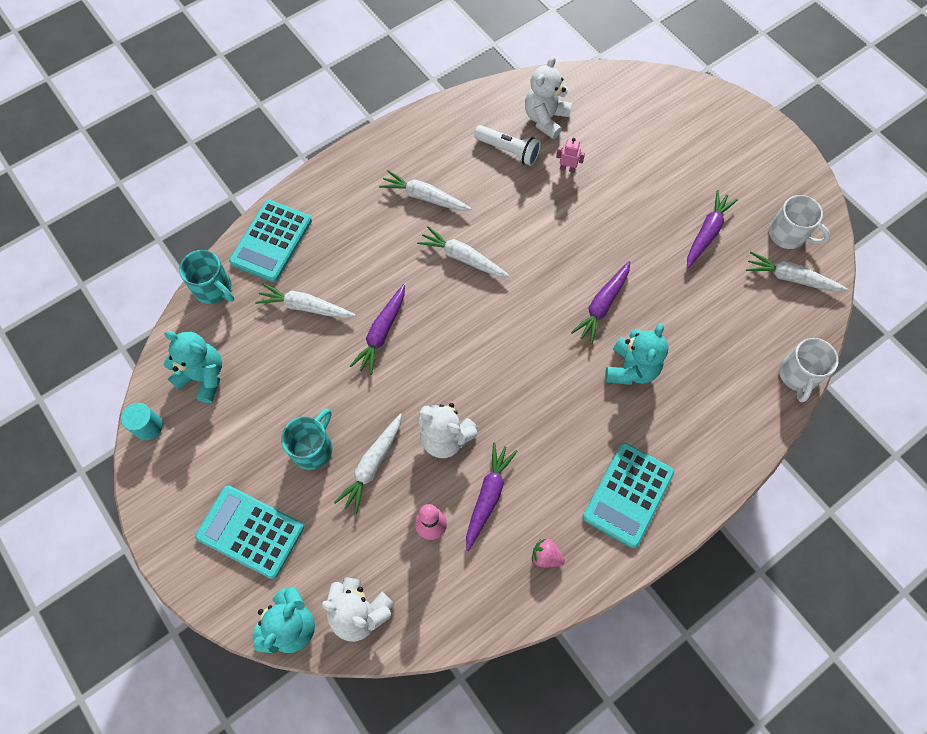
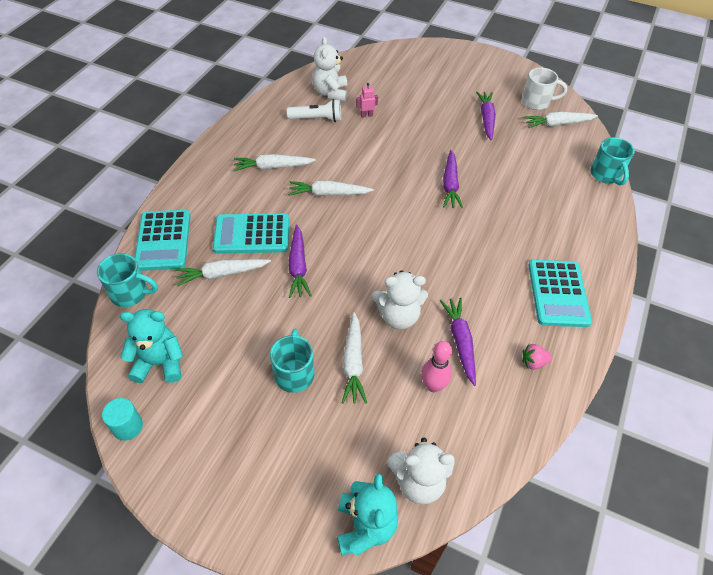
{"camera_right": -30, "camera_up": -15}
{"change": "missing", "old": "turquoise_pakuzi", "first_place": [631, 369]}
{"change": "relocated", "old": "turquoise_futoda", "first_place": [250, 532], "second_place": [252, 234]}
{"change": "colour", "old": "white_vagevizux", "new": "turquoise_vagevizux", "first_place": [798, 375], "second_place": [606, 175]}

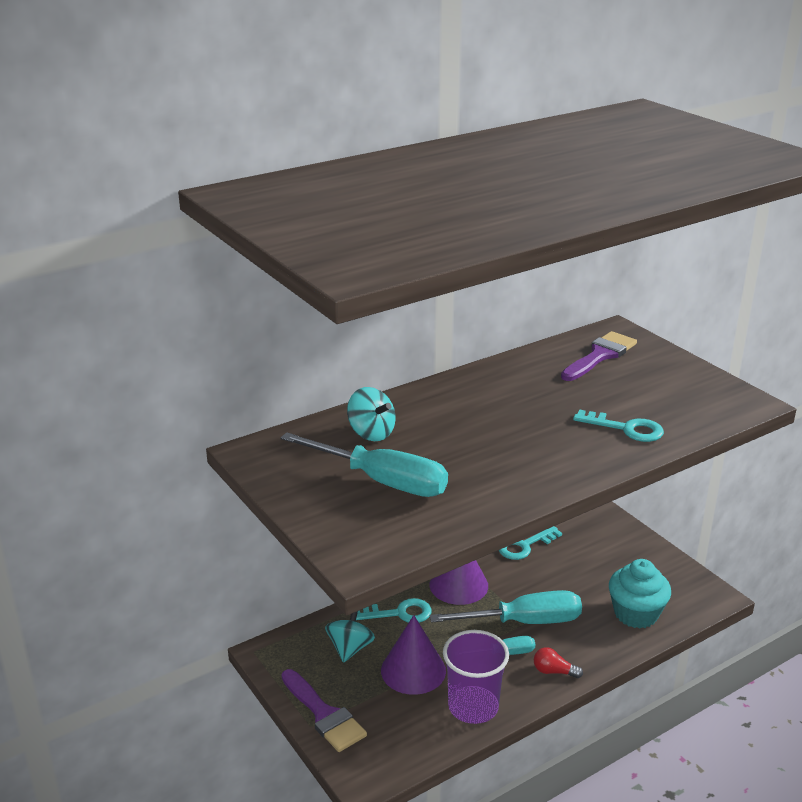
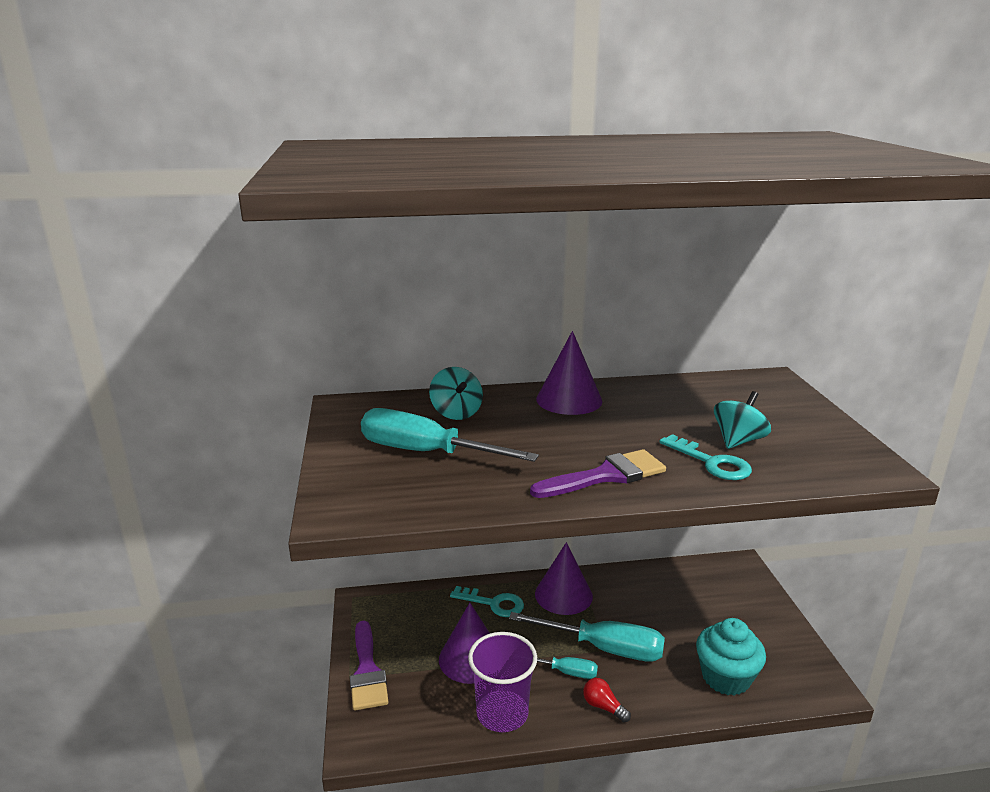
{"camera_right": 25, "camera_up": -5}
{"change": "missing", "old": "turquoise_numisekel", "first_place": [524, 546]}
{"change": "appeared", "new": "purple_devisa", "second_place": [569, 400]}
{"change": "relocated", "old": "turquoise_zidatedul", "first_place": [350, 648], "second_place": [738, 441]}
{"change": "relocated", "old": "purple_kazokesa", "first_place": [600, 355], "second_place": [606, 475]}
{"change": "spun", "old": "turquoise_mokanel", "first_place": [382, 481], "second_place": [425, 452], "degrees": 150}

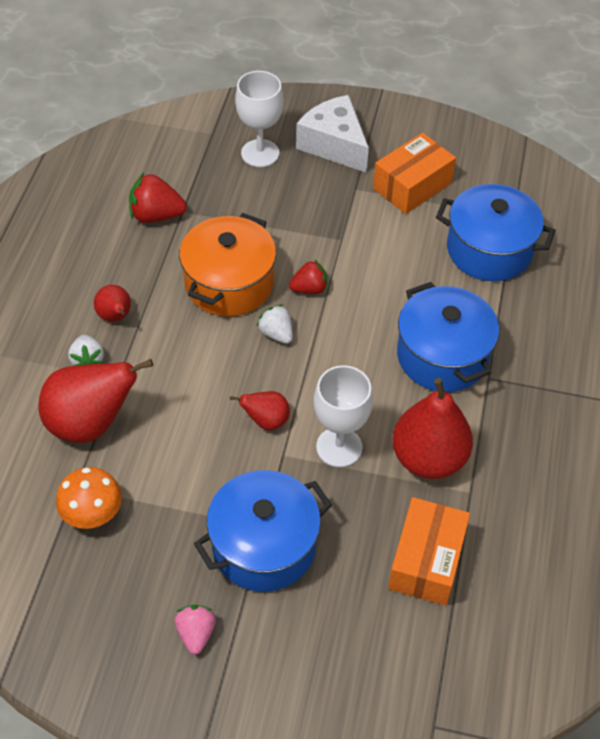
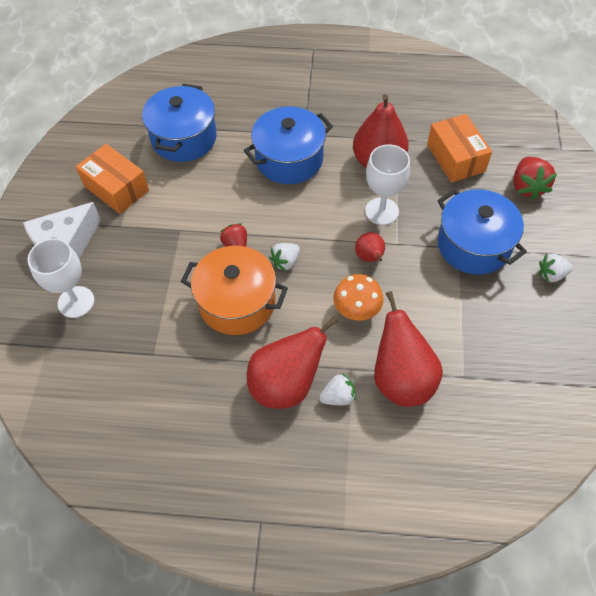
{"camera_right": -95, "camera_up": 5}
{"change": "relocated", "old": "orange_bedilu", "first_place": [92, 513], "second_place": [357, 309]}
{"change": "relocated", "old": "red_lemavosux", "first_place": [156, 215], "second_place": [527, 187]}
{"change": "colour", "old": "pink_lemavosux", "new": "white_lemavosux", "first_place": [196, 633], "second_place": [551, 274]}
{"change": "spun", "old": "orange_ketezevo", "first_place": [426, 561], "second_place": [456, 158], "degrees": 60}
{"change": "size", "old": "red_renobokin", "first_place": [115, 317], "second_place": [286, 384], "factor": 1.97}

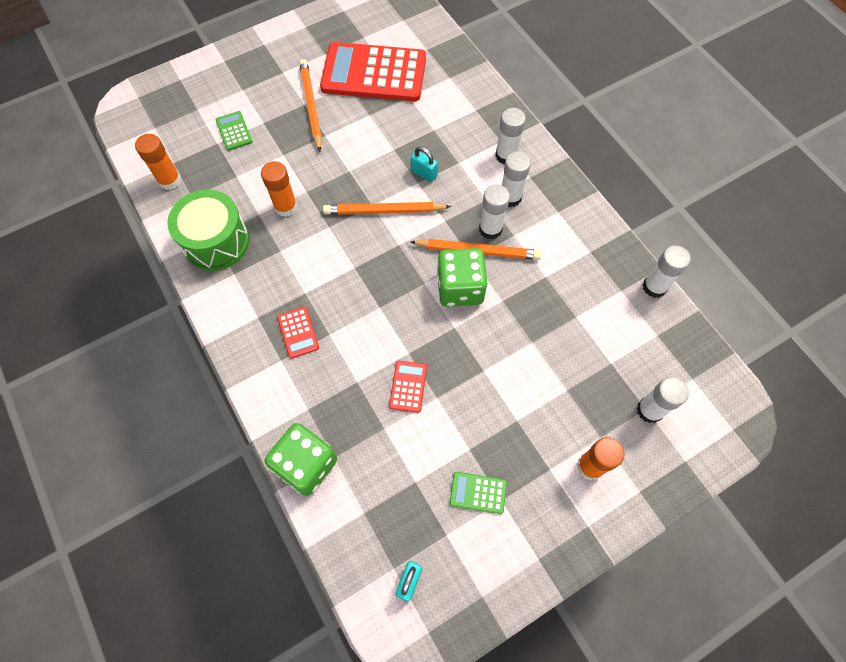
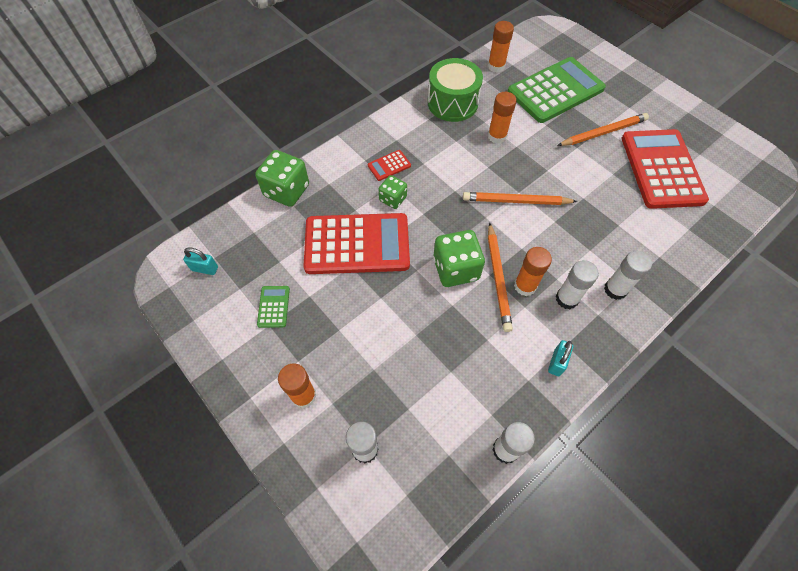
{"camera_right": 80, "camera_up": -5}
{"change": "appeared", "new": "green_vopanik", "second_place": [393, 199]}
{"change": "relocated", "old": "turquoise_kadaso", "first_place": [424, 173], "second_place": [557, 362]}
{"change": "colour", "old": "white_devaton", "new": "orange_devaton", "first_place": [490, 229], "second_place": [525, 286]}
{"change": "spun", "old": "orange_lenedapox", "first_place": [384, 211], "second_place": [516, 201], "degrees": -75}
{"change": "size", "old": "green_futoda", "first_place": [234, 131], "second_place": [555, 91], "factor": 2.46}
{"change": "size", "old": "red_futoda", "first_place": [408, 386], "second_place": [357, 244], "factor": 2.46}

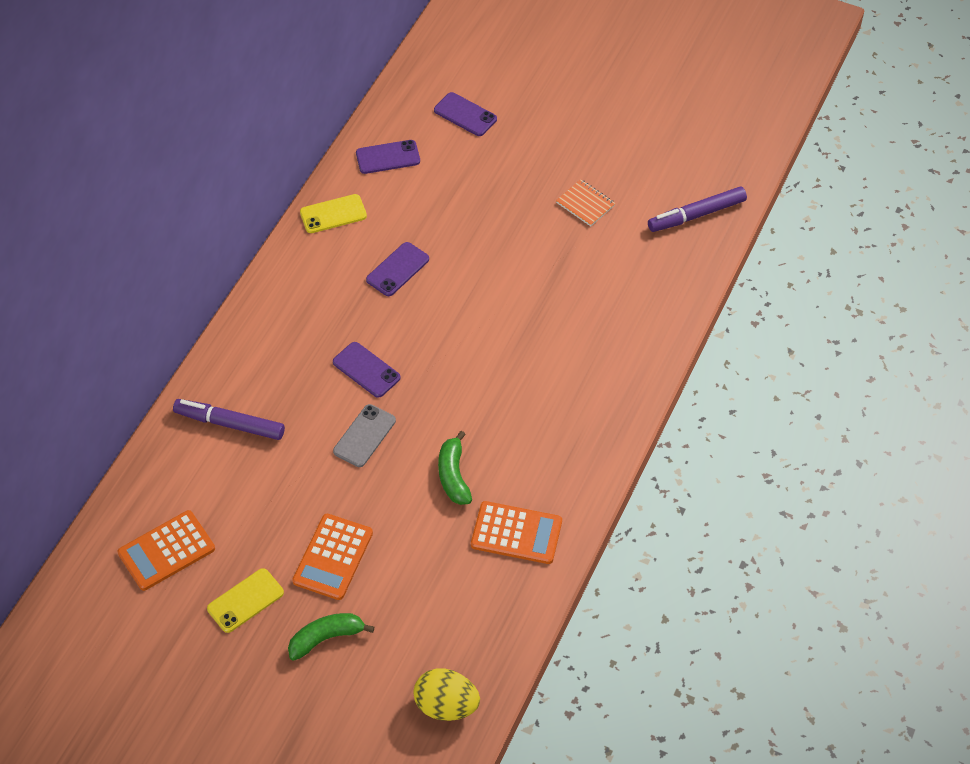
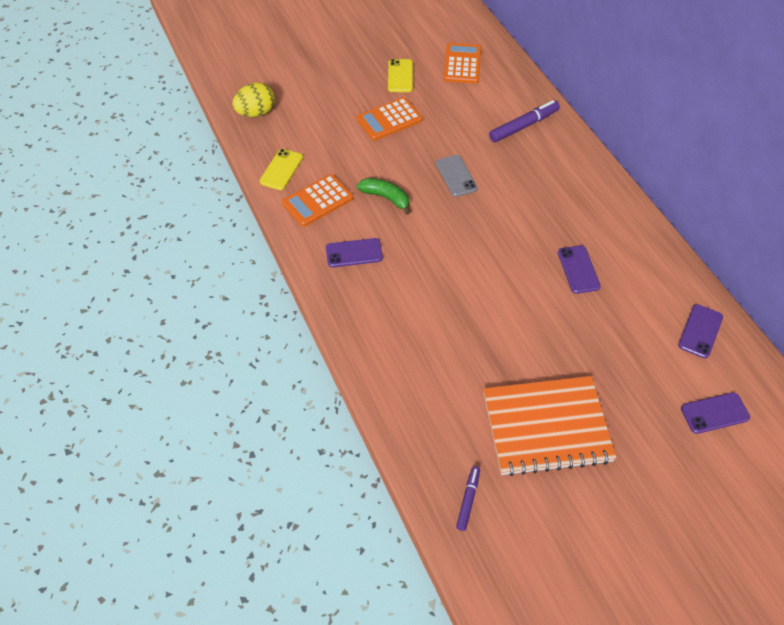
{"camera_right": 130, "camera_up": 0}
{"change": "missing", "old": "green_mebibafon", "first_place": [326, 638]}
{"change": "relocated", "old": "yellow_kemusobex", "first_place": [333, 214], "second_place": [281, 169]}
{"change": "relocated", "old": "purple_kemusobex", "first_place": [366, 370], "second_place": [354, 253]}
{"change": "spun", "old": "orange_futoda", "first_place": [333, 557], "second_place": [389, 119], "degrees": -90}
{"change": "size", "old": "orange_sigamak", "first_place": [585, 204], "second_place": [546, 427], "factor": 2.42}
{"change": "size", "old": "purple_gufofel", "first_place": [696, 215], "second_place": [468, 500], "factor": 0.6}

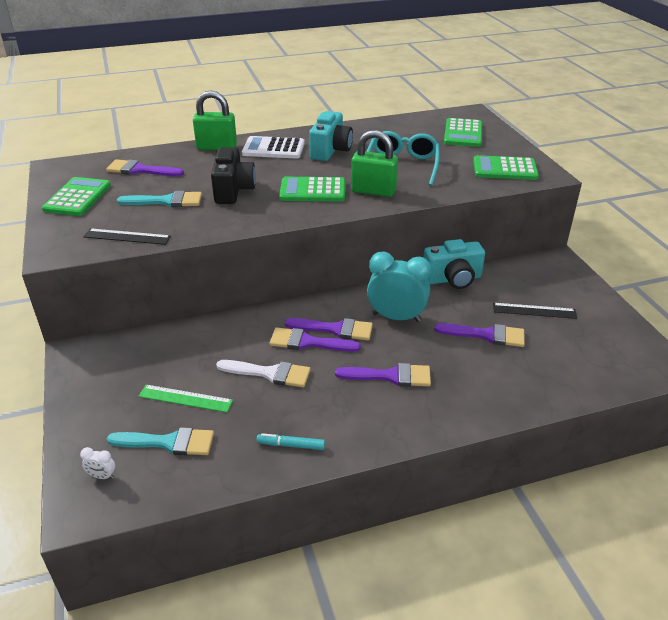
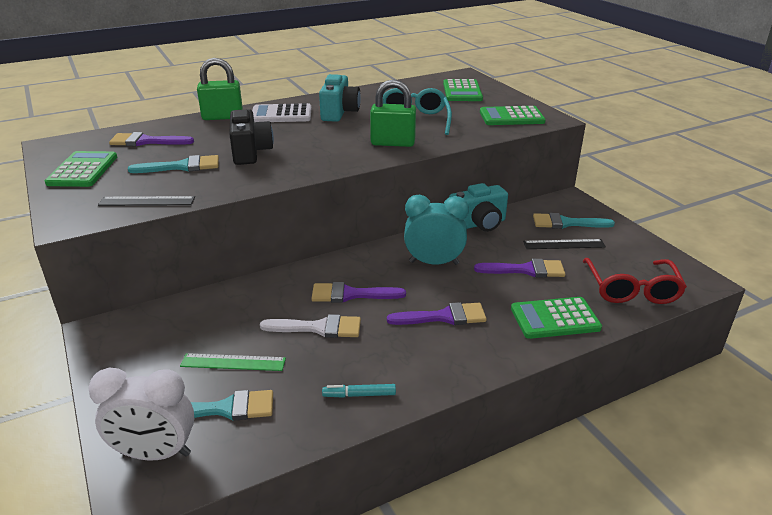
{"camera_right": -10, "camera_up": -5}
{"change": "missing", "old": "purple_kazokesa", "first_place": [335, 329]}
{"change": "appeared", "new": "turquoise_kazokesa", "second_place": [566, 223]}
{"change": "appeared", "new": "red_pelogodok", "second_place": [631, 289]}
{"change": "relocated", "old": "green_futoda", "first_place": [312, 190], "second_place": [555, 318]}
{"change": "size", "old": "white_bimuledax", "first_place": [102, 476], "second_place": [155, 453], "factor": 2.49}

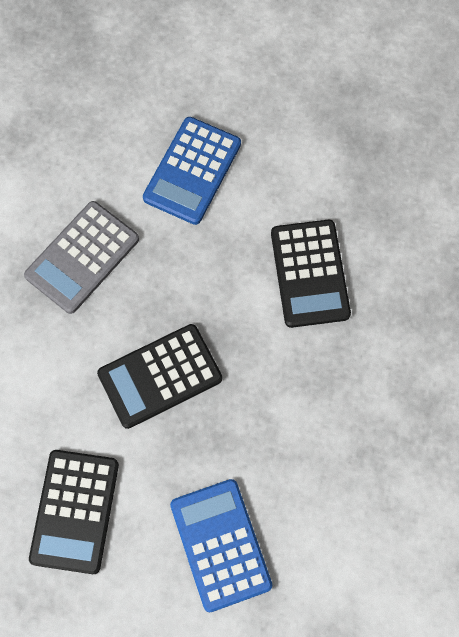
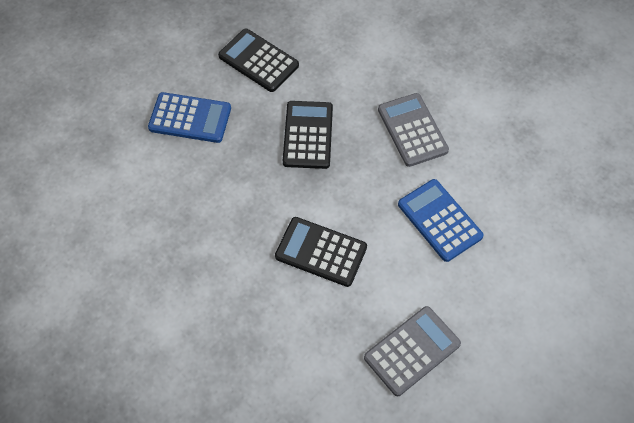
{"camera_right": 120, "camera_up": -10}
{"change": "appeared", "new": "grey_futoda", "second_place": [412, 351]}

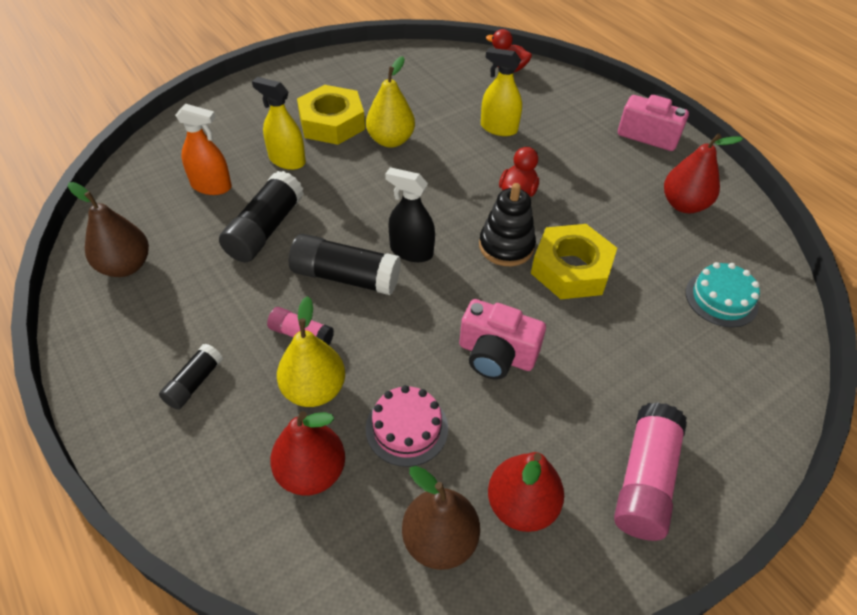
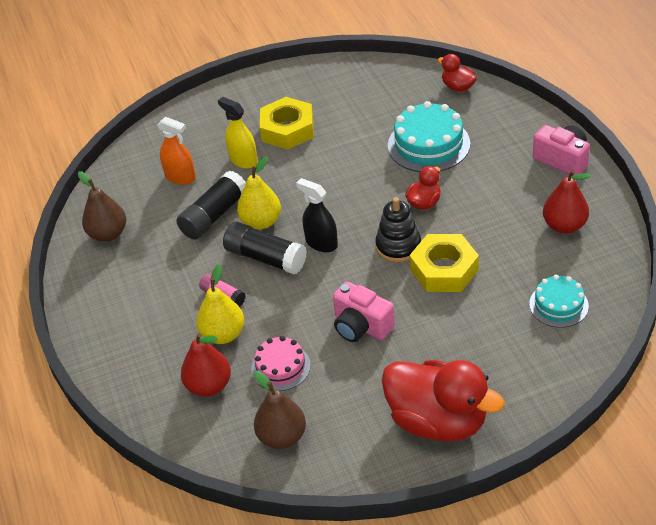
{"camera_right": 20, "camera_up": -5}
{"change": "missing", "old": "black_devaton", "first_place": [194, 383]}
{"change": "missing", "old": "red_renobokin", "first_place": [521, 505]}
{"change": "relocated", "old": "yellow_renobokin", "first_place": [390, 140], "second_place": [261, 222]}
{"change": "exchanged", "old": "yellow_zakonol", "new": "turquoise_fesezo", "first_place": [498, 128], "second_place": [428, 144]}
{"change": "exchanged", "old": "pink_devaton", "new": "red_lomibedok", "first_place": [644, 480], "second_place": [437, 421]}

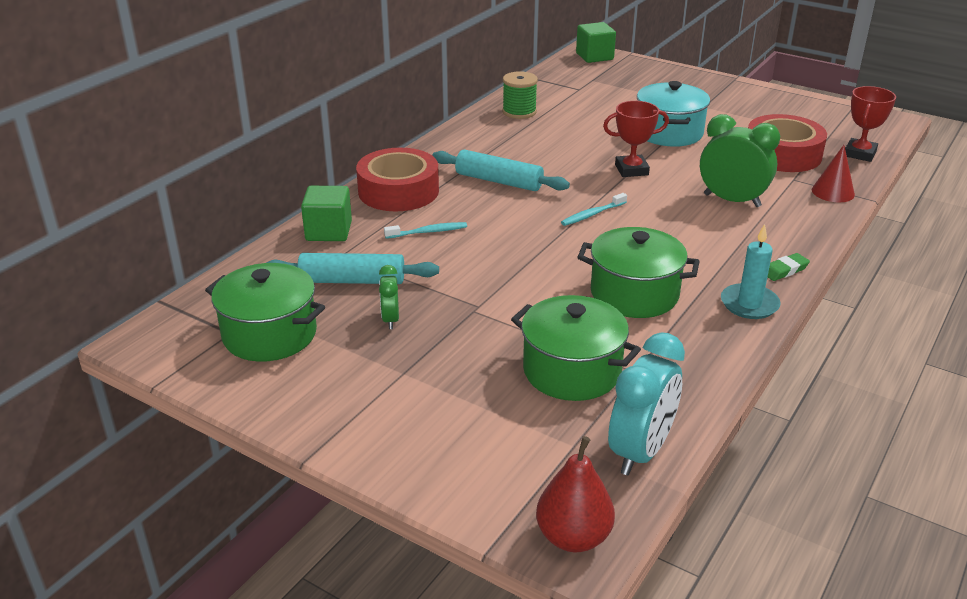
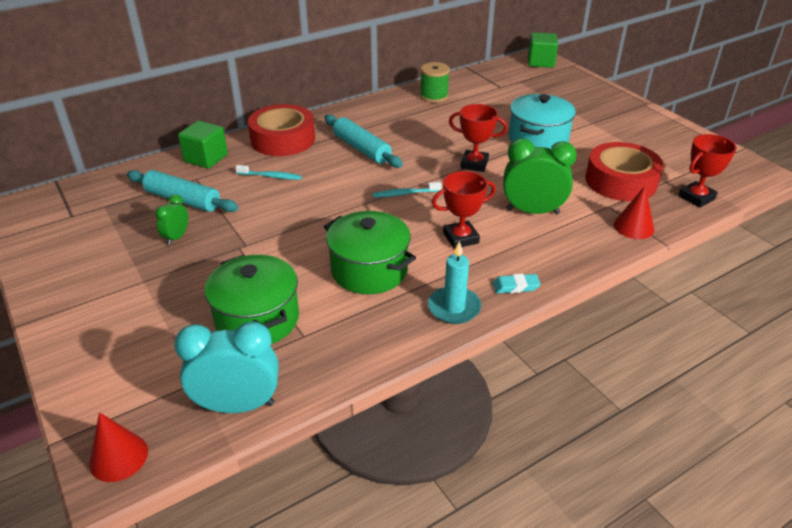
{"camera_right": 25, "camera_up": 5}
{"change": "missing", "old": "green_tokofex", "first_place": [270, 334]}
{"change": "appeared", "new": "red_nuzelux", "second_place": [461, 238]}
{"change": "exchanged", "old": "red_renobokin", "new": "red_devisa", "first_place": [573, 537], "second_place": [118, 457]}
{"change": "colour", "old": "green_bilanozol", "new": "turquoise_bilanozol", "first_place": [784, 270], "second_place": [516, 286]}
{"change": "spun", "old": "turquoise_bimuledax", "first_place": [640, 452], "second_place": [238, 405], "degrees": -150}
{"change": "spun", "old": "green_bimuledax", "first_place": [732, 200], "second_place": [532, 211], "degrees": -45}

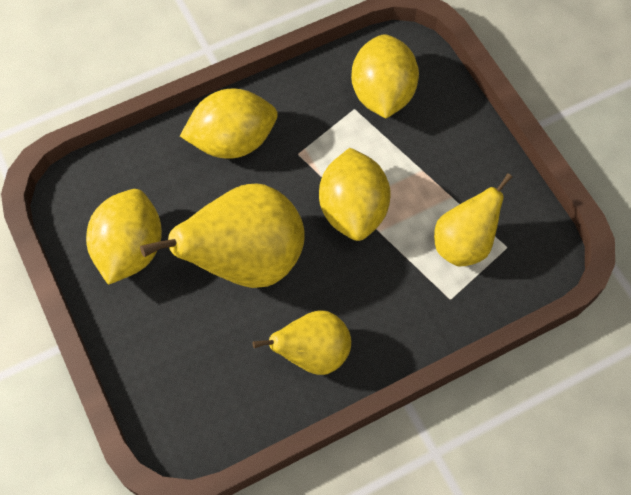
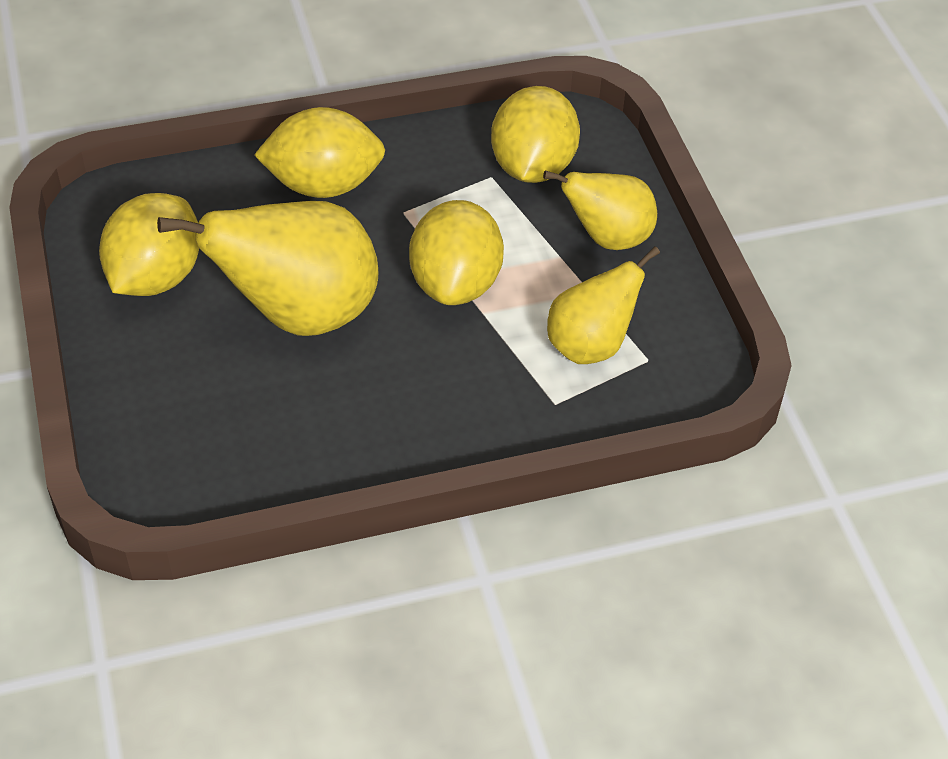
{"camera_right": 10, "camera_up": -15}
{"change": "relocated", "old": "yellow_renobokin", "first_place": [313, 353], "second_place": [607, 238]}

